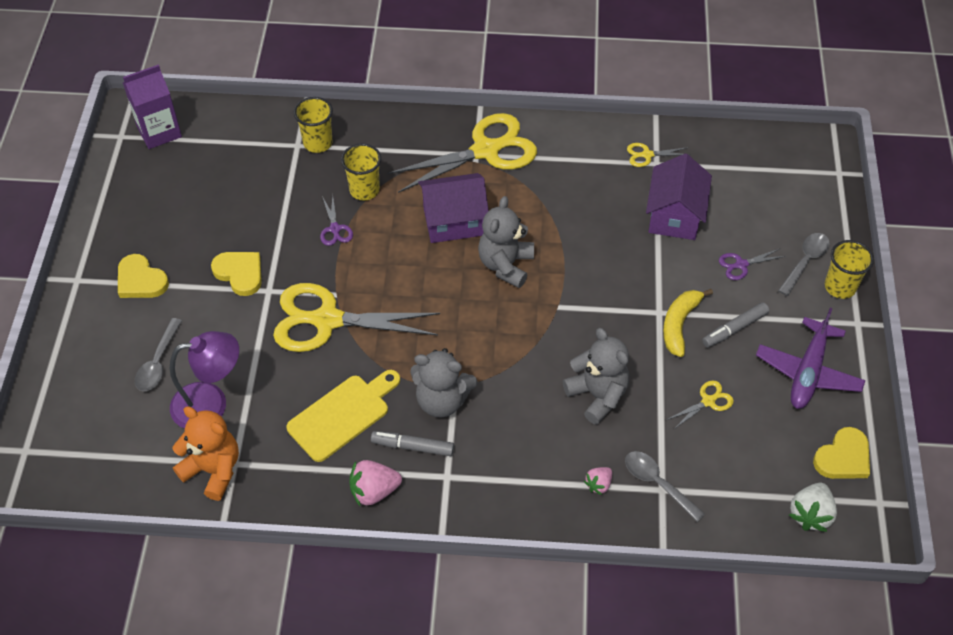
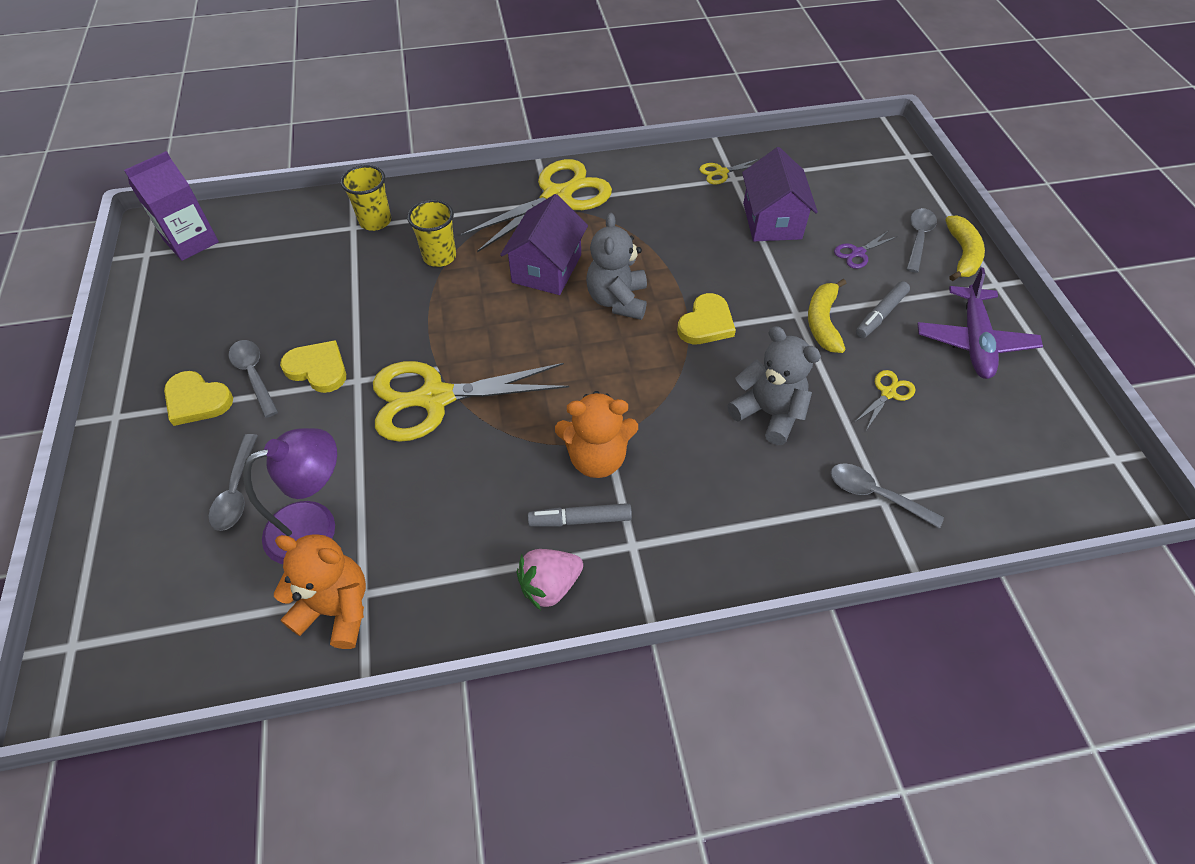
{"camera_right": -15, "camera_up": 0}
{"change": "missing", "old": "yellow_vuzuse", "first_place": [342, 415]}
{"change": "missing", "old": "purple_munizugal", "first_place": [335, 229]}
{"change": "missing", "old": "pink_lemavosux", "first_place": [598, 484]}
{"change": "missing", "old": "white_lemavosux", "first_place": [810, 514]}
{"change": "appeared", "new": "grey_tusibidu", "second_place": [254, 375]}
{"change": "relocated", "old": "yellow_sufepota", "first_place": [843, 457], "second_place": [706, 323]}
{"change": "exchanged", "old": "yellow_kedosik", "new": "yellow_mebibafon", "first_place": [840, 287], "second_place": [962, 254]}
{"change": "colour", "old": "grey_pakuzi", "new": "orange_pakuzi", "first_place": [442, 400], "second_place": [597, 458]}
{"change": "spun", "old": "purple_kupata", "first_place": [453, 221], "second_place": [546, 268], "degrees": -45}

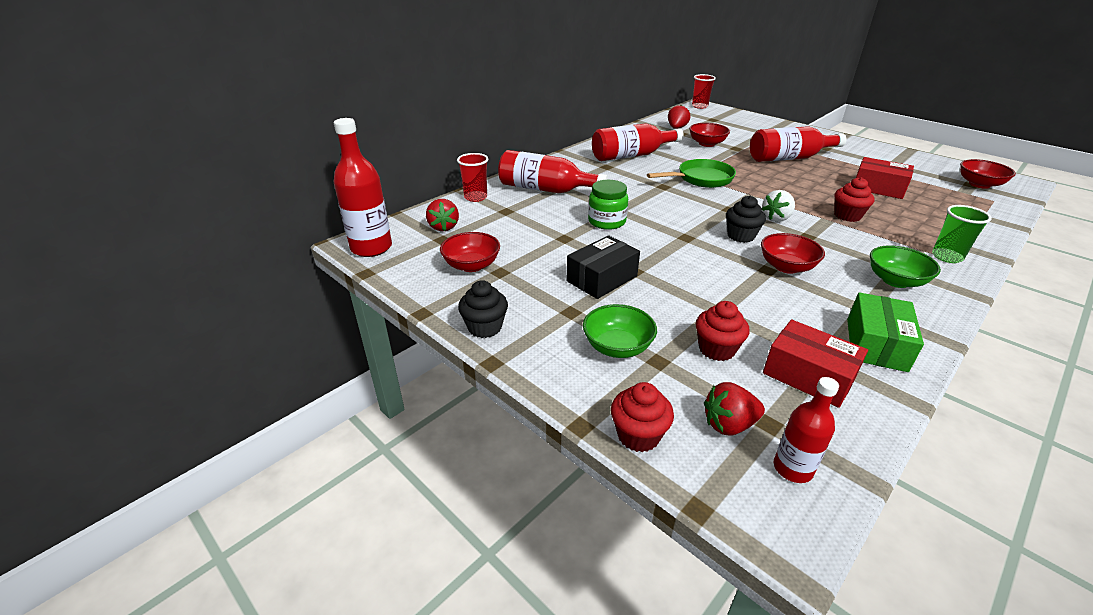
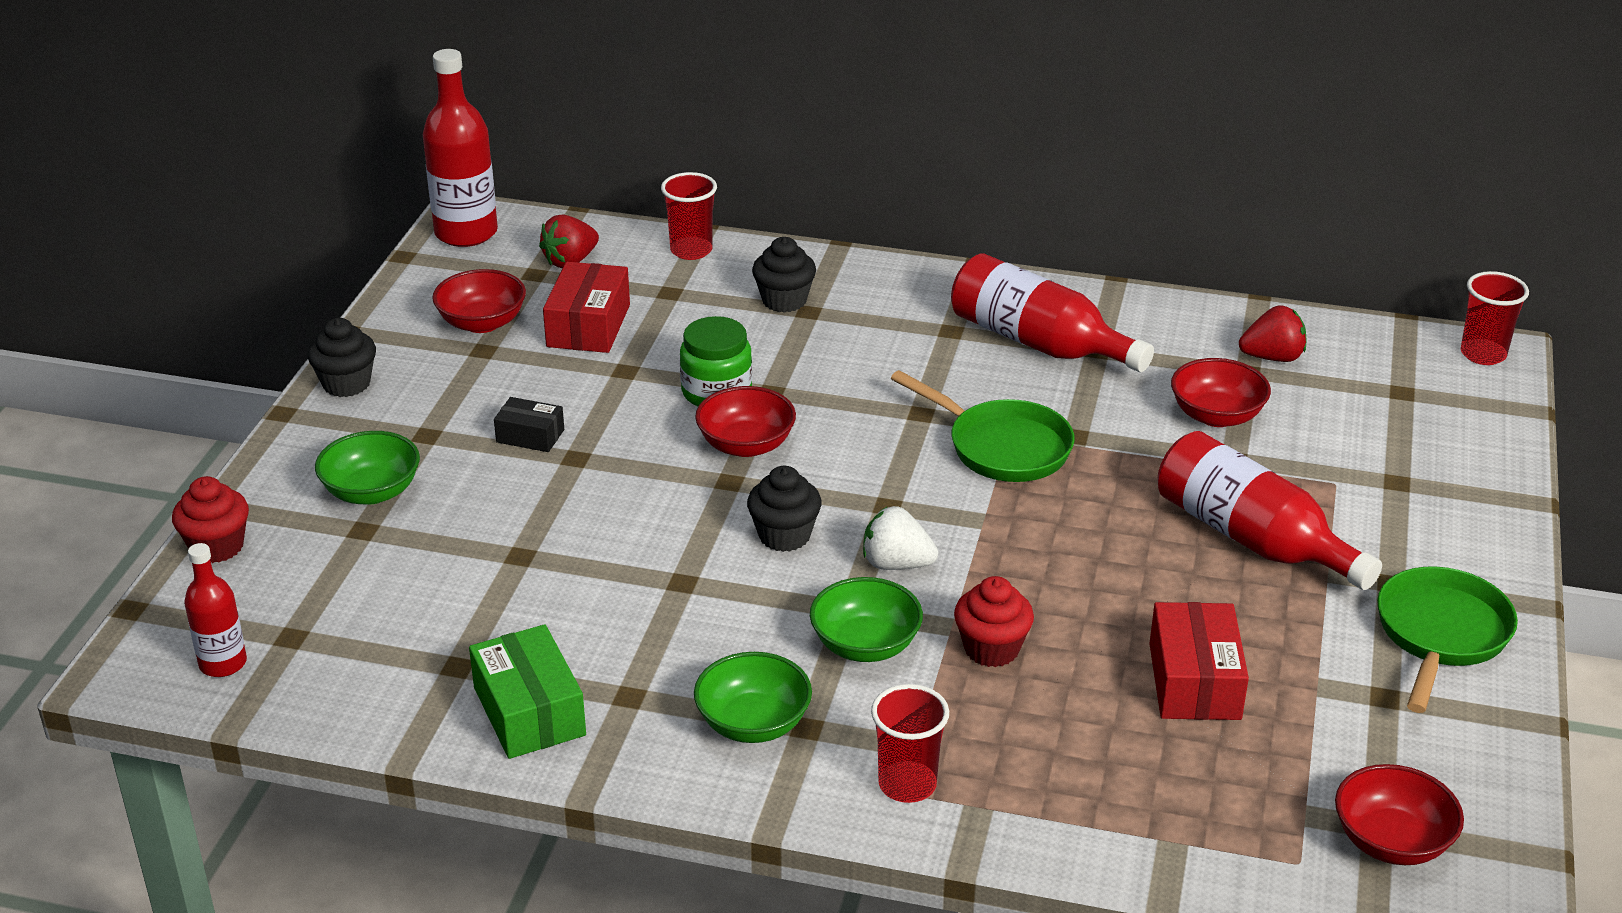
{"camera_right": 60, "camera_up": 0}
{"change": "missing", "old": "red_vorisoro", "first_place": [716, 349]}
{"change": "missing", "old": "red_lemavosux", "first_place": [729, 424]}
{"change": "appeared", "new": "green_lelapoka", "second_place": [865, 645]}
{"change": "appeared", "new": "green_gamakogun", "second_place": [1440, 635]}
{"change": "relocated", "old": "red_lelapoka", "first_place": [786, 267], "second_place": [746, 445]}
{"change": "relocated", "old": "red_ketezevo", "first_place": [808, 375], "second_place": [588, 326]}
{"change": "exchanged", "old": "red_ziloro", "new": "black_vorisoro", "first_place": [545, 189], "second_place": [784, 300]}
{"change": "colour", "old": "green_kedosik", "new": "red_kedosik", "first_place": [947, 257], "second_place": [907, 785]}
{"change": "spun", "old": "green_ketezevo", "first_place": [875, 344], "second_place": [529, 711], "degrees": 75}
{"change": "size", "old": "black_ketezevo", "first_place": [602, 279], "second_place": [530, 436], "factor": 0.59}

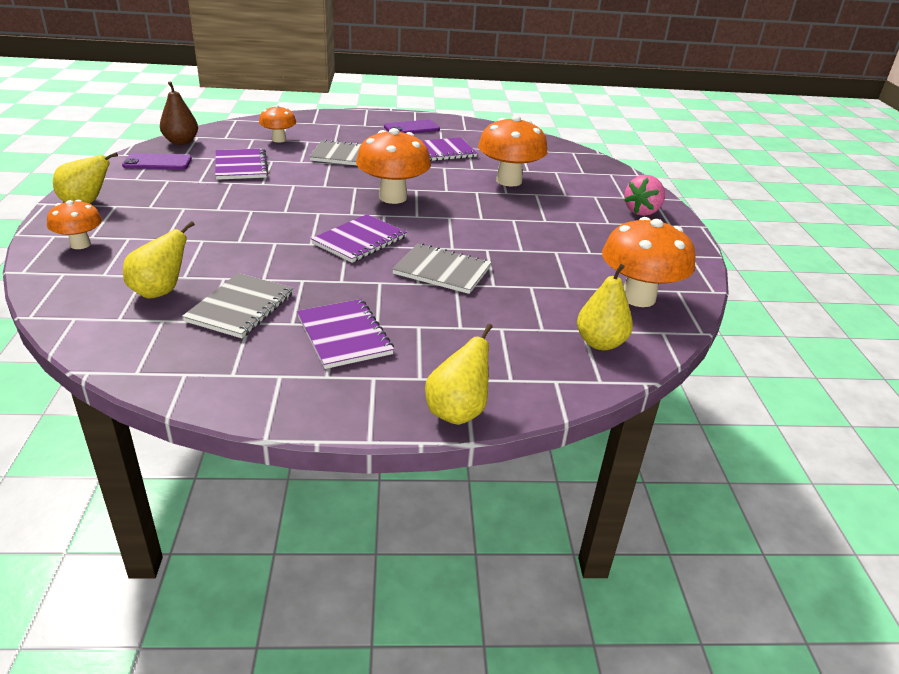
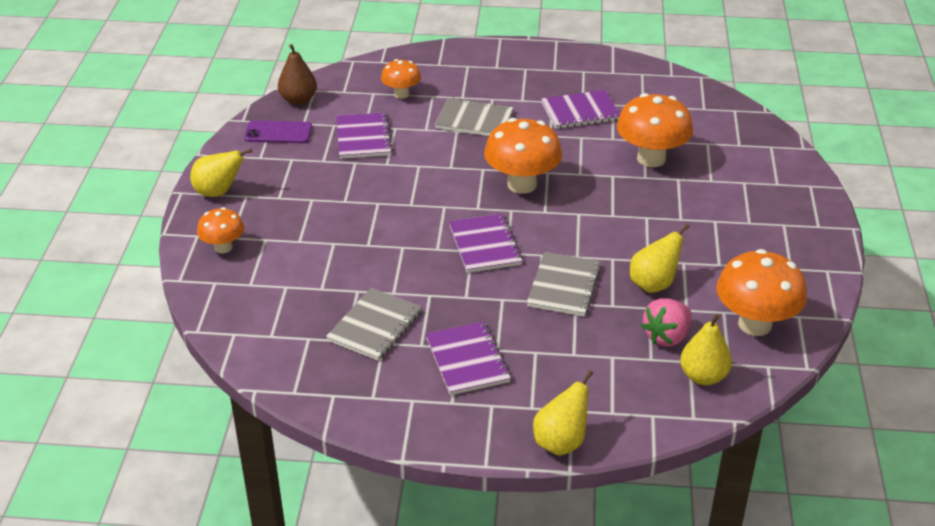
{"camera_right": 10, "camera_up": 5}
{"change": "missing", "old": "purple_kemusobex", "first_place": [411, 128]}
{"change": "relocated", "old": "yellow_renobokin", "first_place": [160, 291], "second_place": [653, 284]}
{"change": "relocated", "old": "pink_lemavosux", "first_place": [642, 211], "second_place": [667, 336]}
{"change": "spun", "old": "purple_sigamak", "first_place": [359, 240], "second_place": [485, 245], "degrees": -60}
{"change": "spun", "old": "grey_sigamak", "first_place": [442, 271], "second_place": [563, 286], "degrees": 75}

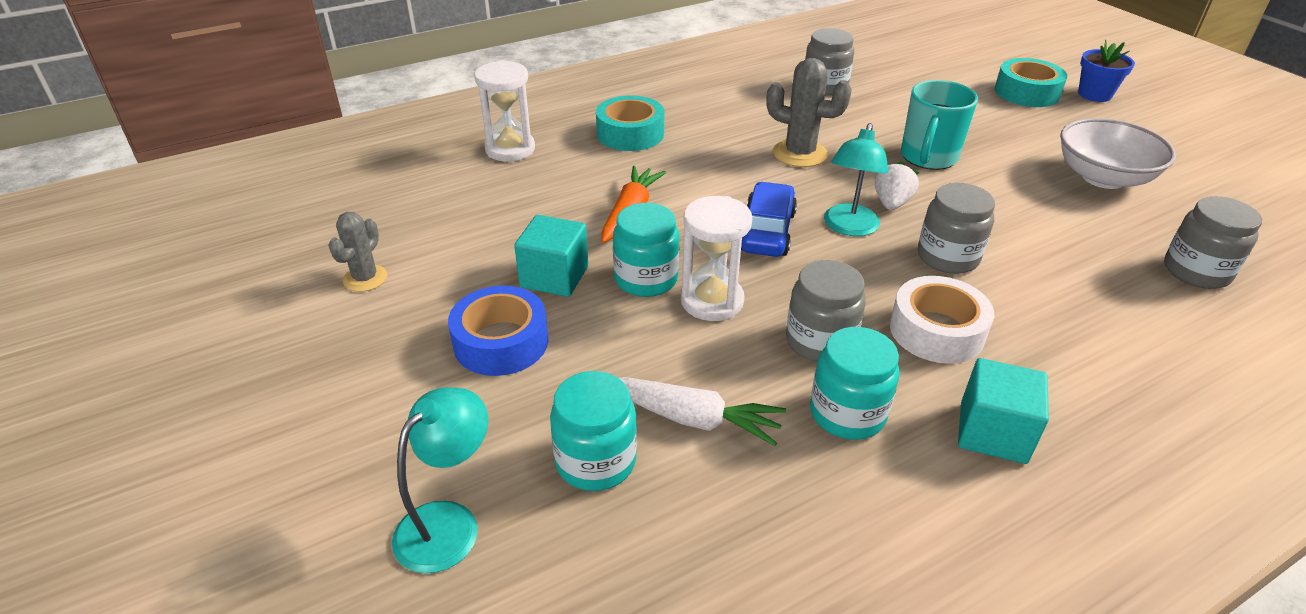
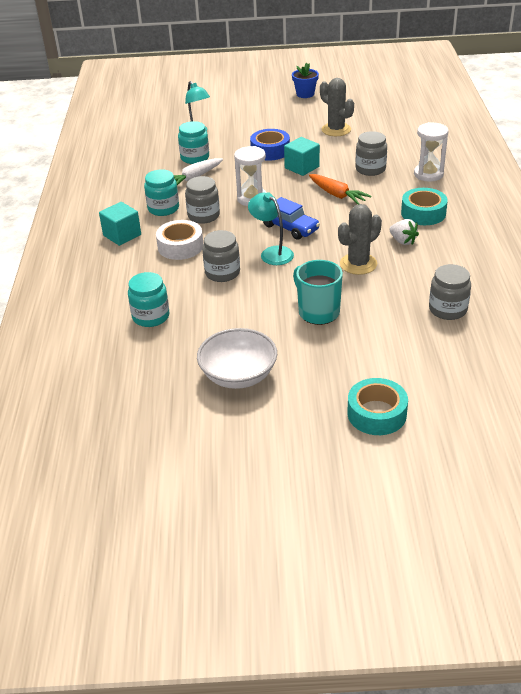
{"camera_right": 120, "camera_up": 0}
{"change": "relocated", "old": "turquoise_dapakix", "first_place": [646, 279], "second_place": [151, 316]}
{"change": "relocated", "old": "white_lemavosux", "first_place": [891, 203], "second_place": [403, 241]}
{"change": "relocated", "old": "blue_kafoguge", "first_place": [1094, 94], "second_place": [305, 94]}
{"change": "relocated", "old": "grey_dapakix", "first_place": [1196, 271], "second_place": [370, 169]}
{"change": "size", "old": "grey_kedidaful", "first_place": [365, 278], "second_place": [336, 130], "factor": 1.56}

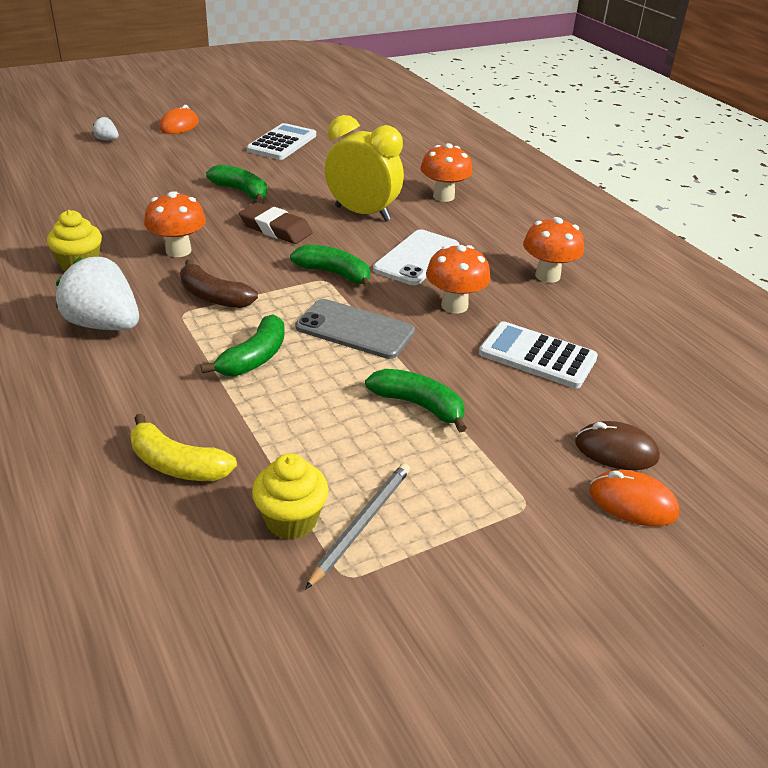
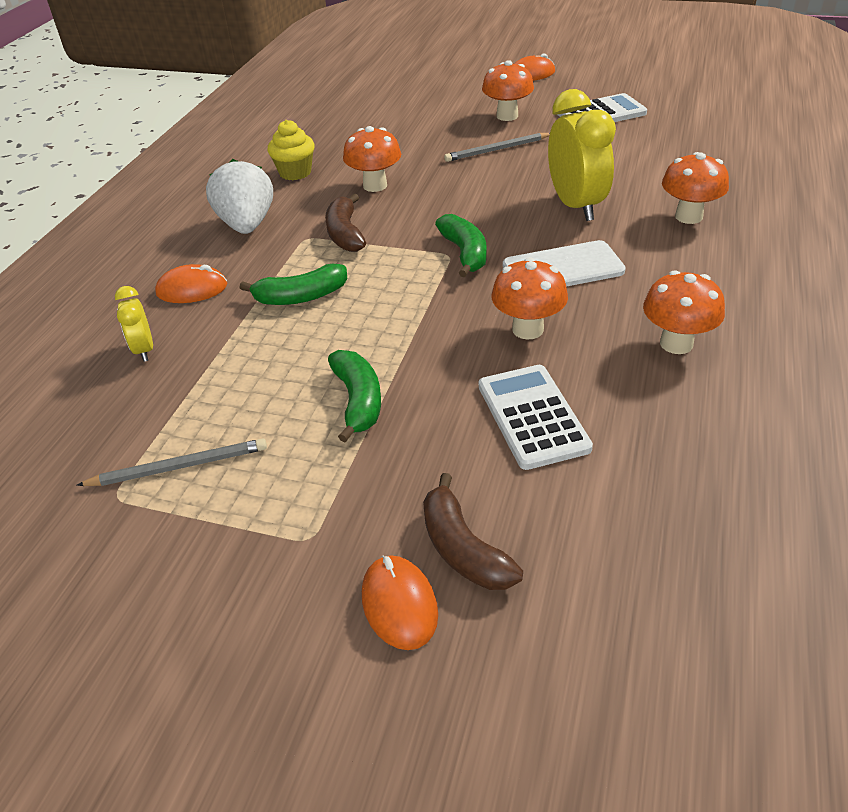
{"camera_right": 50, "camera_up": 5}
{"change": "missing", "old": "white_lemavosux", "first_place": [107, 140]}
{"change": "missing", "old": "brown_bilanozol", "first_place": [276, 229]}
{"change": "missing", "old": "yellow_vorisoro", "first_place": [291, 520]}
{"change": "missing", "old": "grey_kemusobex", "first_place": [355, 330]}
{"change": "appeared", "new": "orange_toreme", "second_place": [192, 289]}
{"change": "appeared", "new": "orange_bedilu", "second_place": [507, 116]}
{"change": "exchanged", "old": "yellow_mebibafon", "new": "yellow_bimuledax", "first_place": [177, 464], "second_place": [144, 350]}
{"change": "exchanged", "old": "green_mebibafon", "new": "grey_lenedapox", "first_place": [241, 191], "second_place": [497, 150]}
{"change": "exchanged", "old": "brown_toreme", "new": "brown_mebibafon", "first_place": [616, 450], "second_place": [463, 549]}

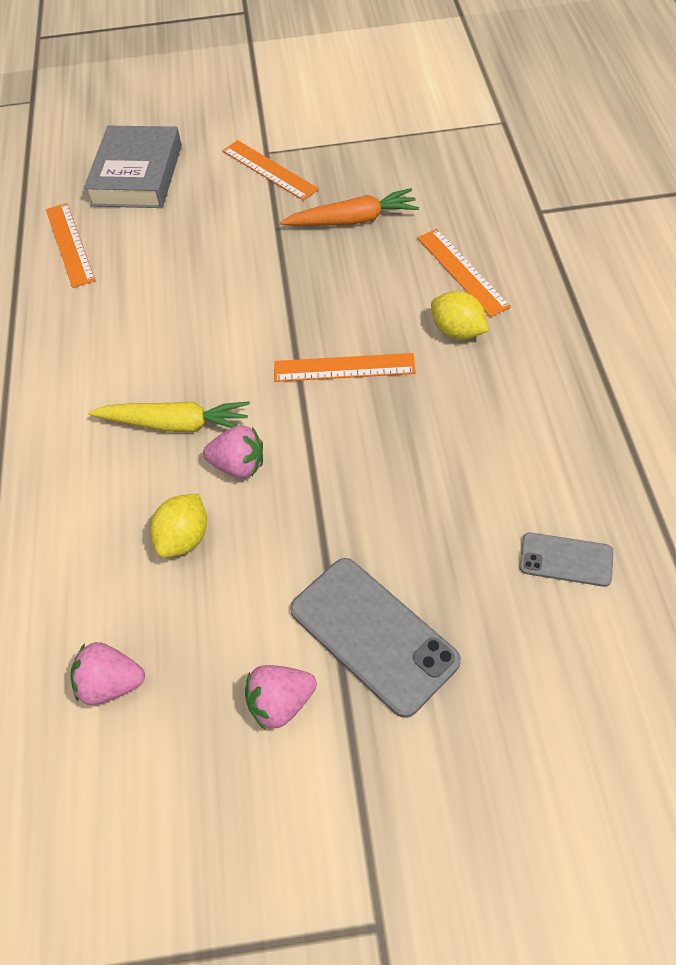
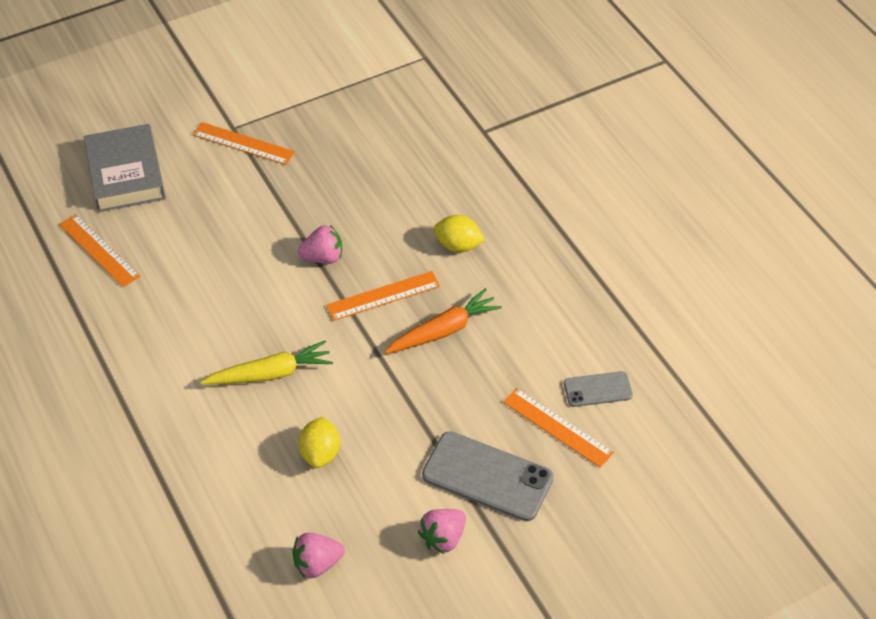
{"camera_right": -25, "camera_up": -5}
{"change": "relocated", "old": "pink_lemavosux", "first_place": [238, 465], "second_place": [323, 257]}
{"change": "relocated", "old": "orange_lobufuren", "first_place": [353, 220], "second_place": [443, 330]}
{"change": "relocated", "old": "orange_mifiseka", "first_place": [462, 271], "second_place": [557, 427]}

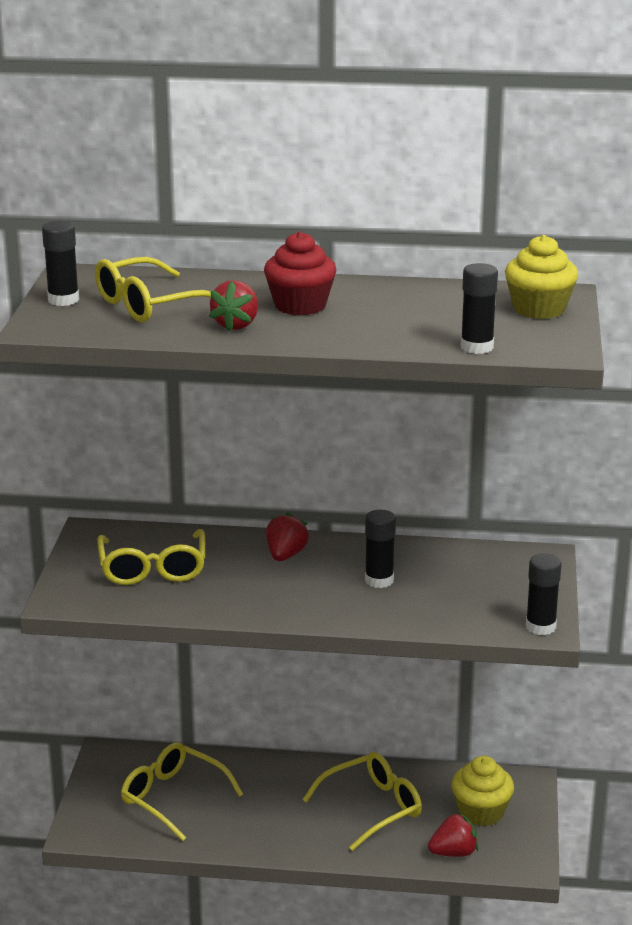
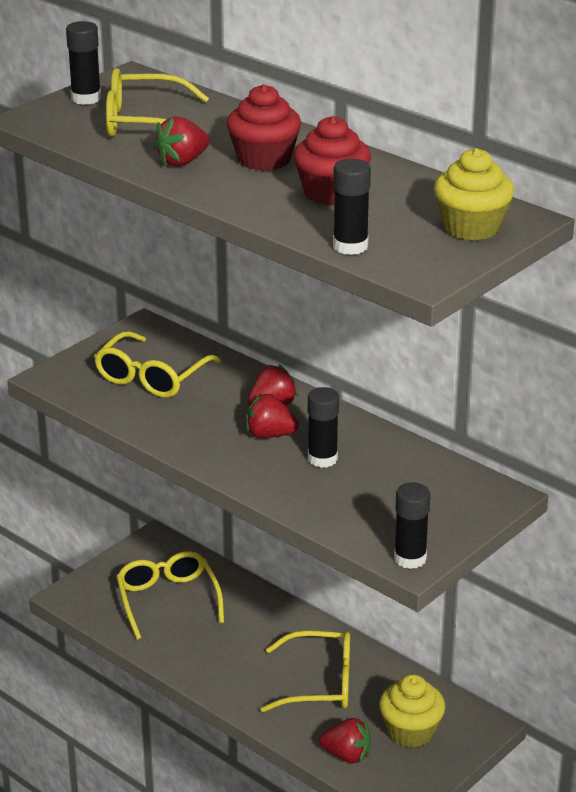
{"camera_right": 35, "camera_up": 5}
{"change": "appeared", "new": "red_lemavosux", "second_place": [269, 435]}
{"change": "appeared", "new": "red_vorisoro", "second_place": [331, 193]}

